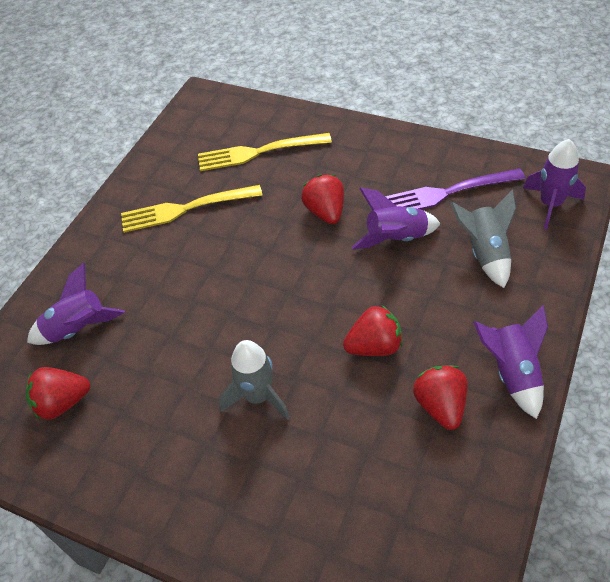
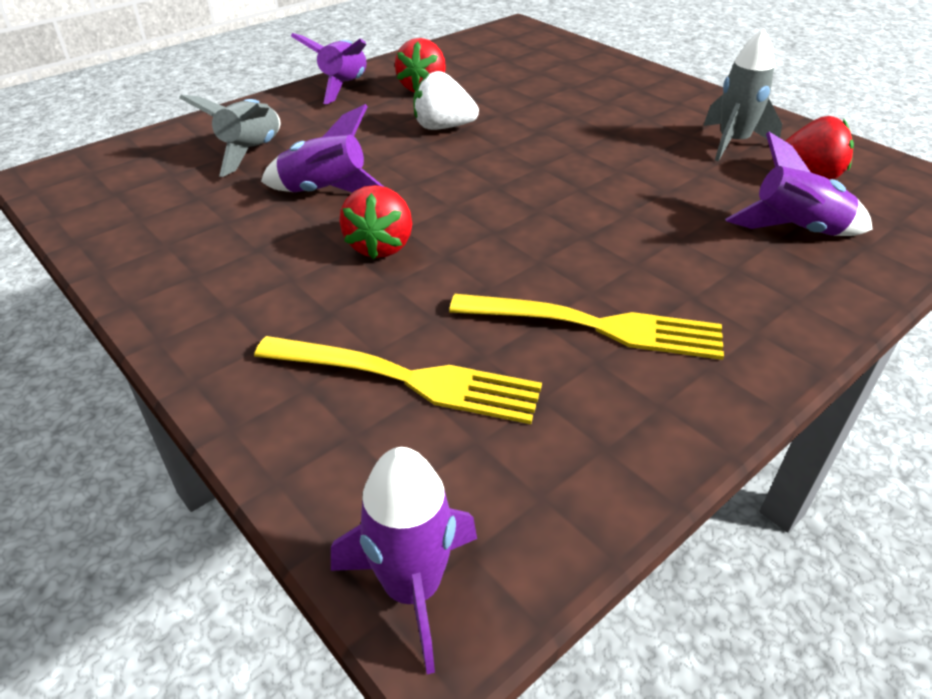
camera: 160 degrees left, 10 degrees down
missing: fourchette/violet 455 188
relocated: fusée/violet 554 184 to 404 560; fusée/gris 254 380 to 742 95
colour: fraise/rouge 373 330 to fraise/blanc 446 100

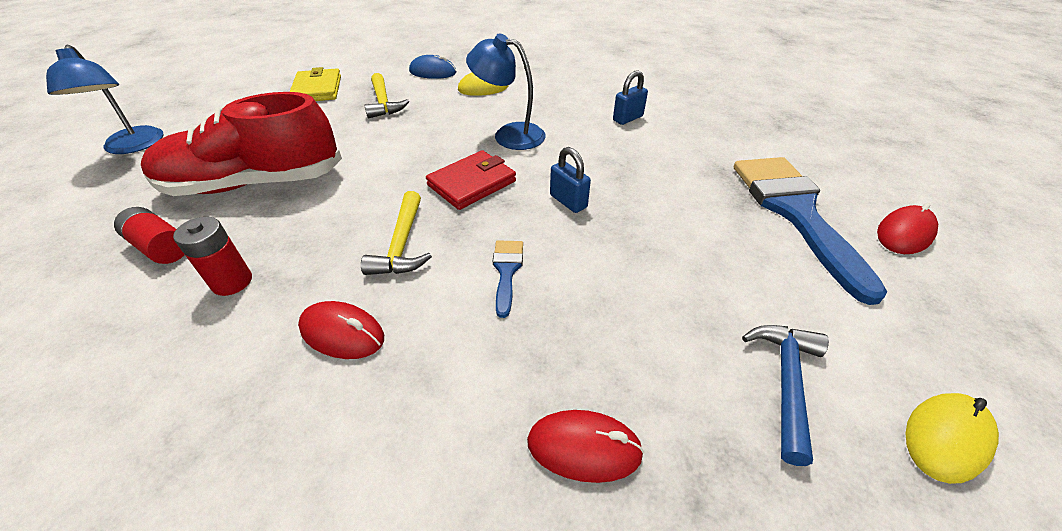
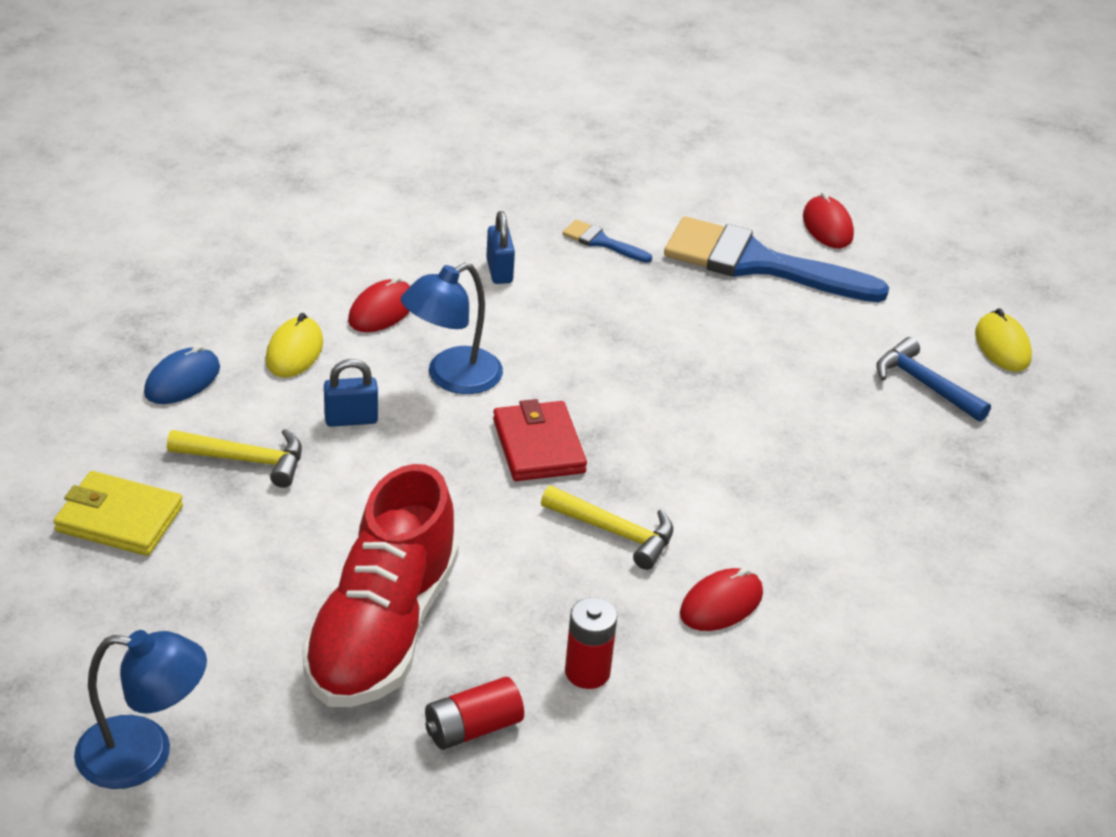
camera: 65 degrees left, 5 degrees down
relocated: cadenas/bleu 570 180 to 351 393; souris/rouge 585 446 to 379 304; pinceau/bleu 508 279 to 607 241

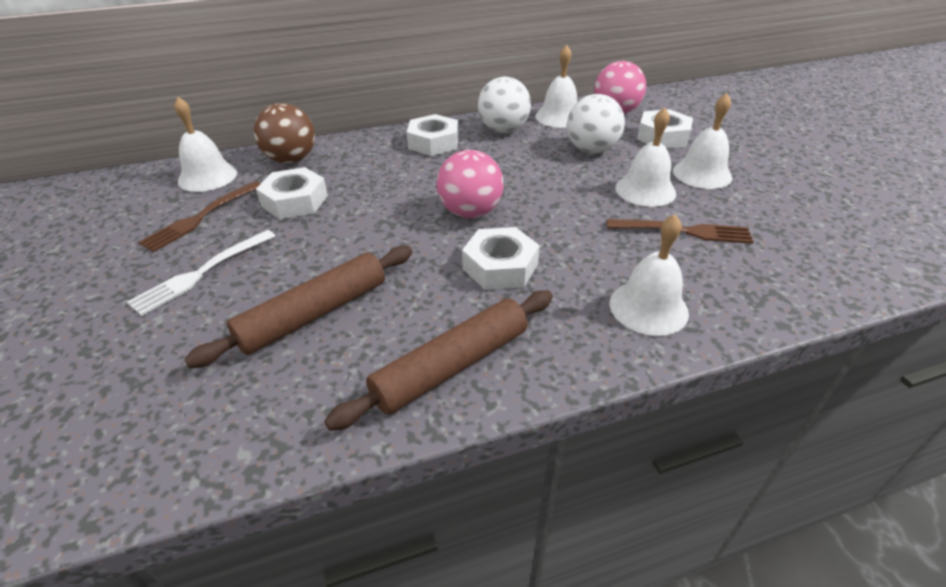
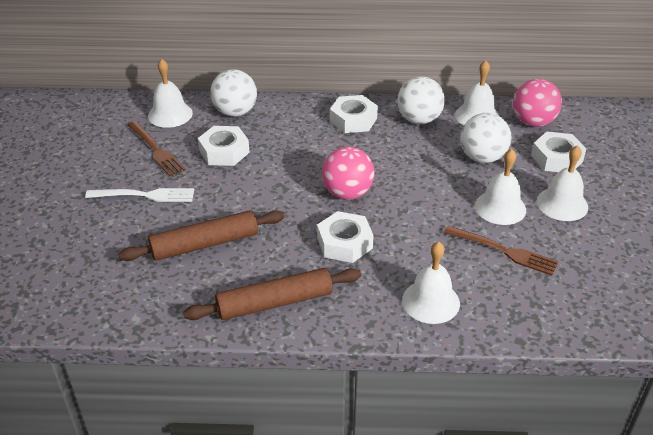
camera: 20 degrees right, 0 degrees up
colour: balle/marron 284 133 to balle/blanc 233 93
spun: fourchette/blanc 201 273 = 139 195 150 degrees counterclockwise; fourchette/marron 199 216 = 157 148 90 degrees counterclockwise

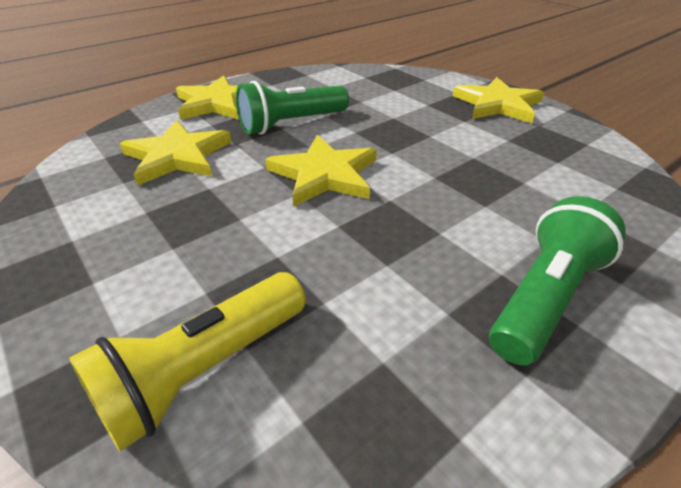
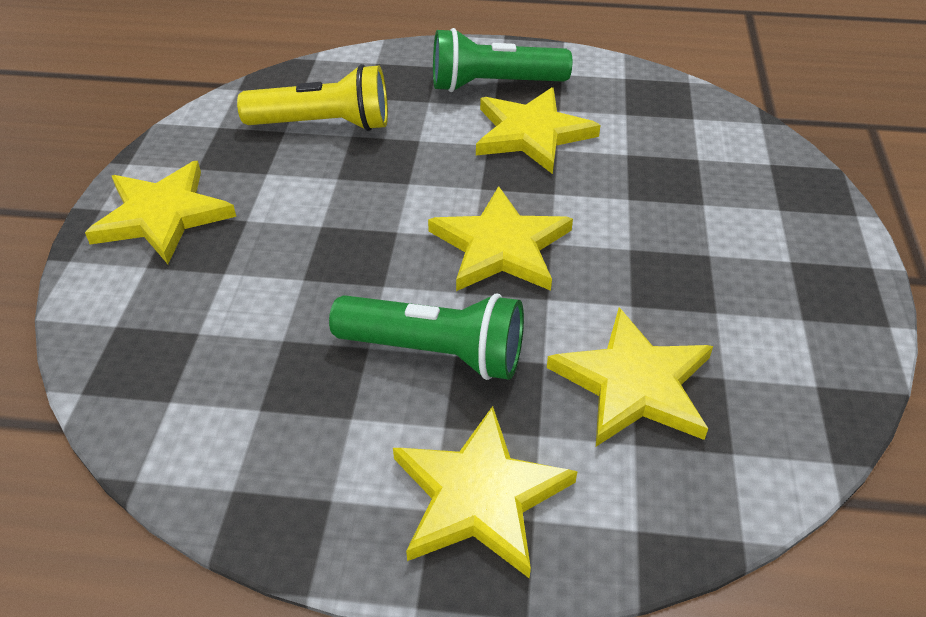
camera: 135 degrees left, 5 degrees up
appeared: étoile/jaune 538 130
relocated: lampe de poche/jaune 187 362 to 312 97

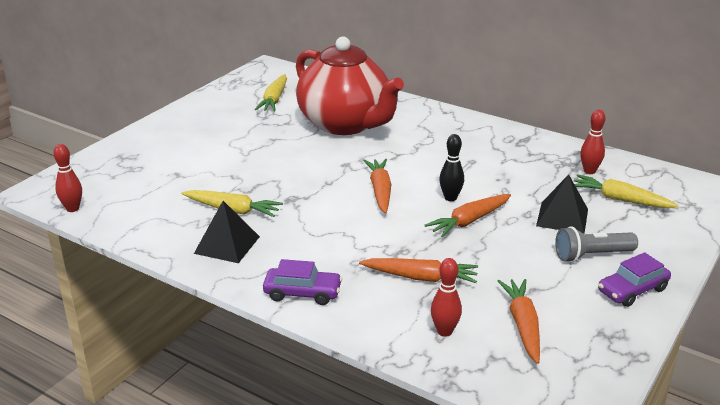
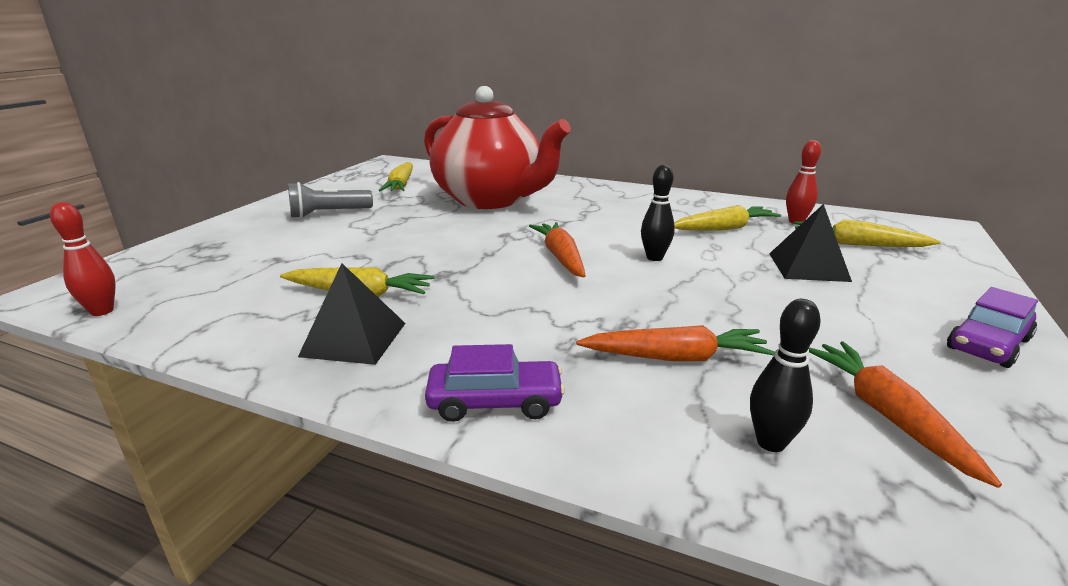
camera: 10 degrees left, 5 degrees down
missing: carotte/orange 468 215
appeared: carotte/jaune 727 218
relocated: lampe de poche/gris 596 244 to 330 200
colour: quille/rouge 446 297 to quille/noir 785 375

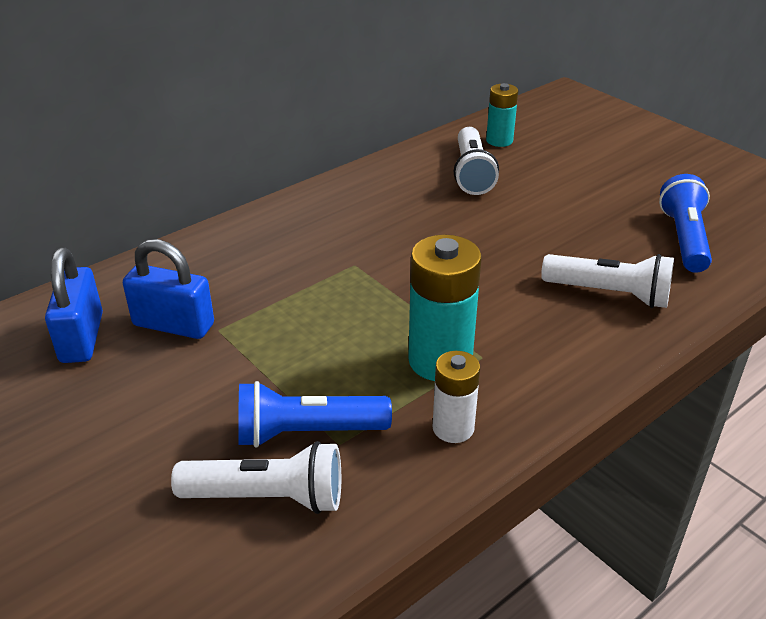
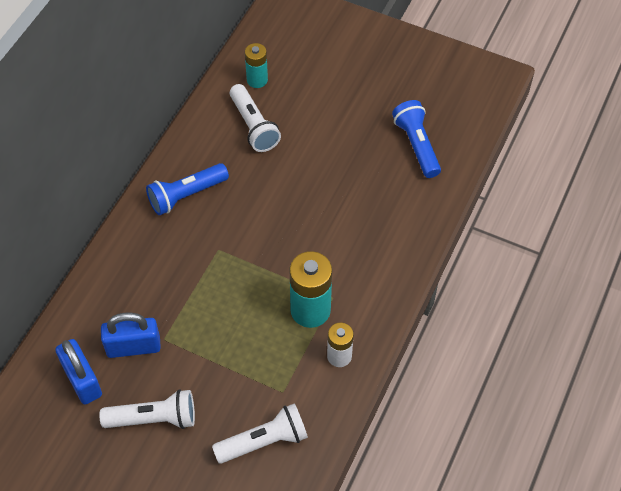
camera: 25 degrees left, 20 degrees up
relocated: lampe de poche/blanc 607 281 to 147 409; lampe de poche/bleu 315 414 to 187 189

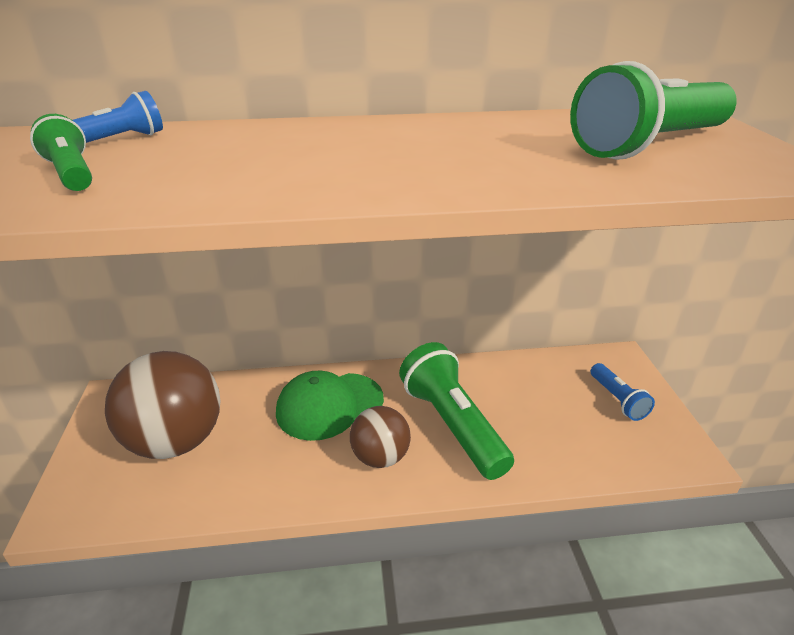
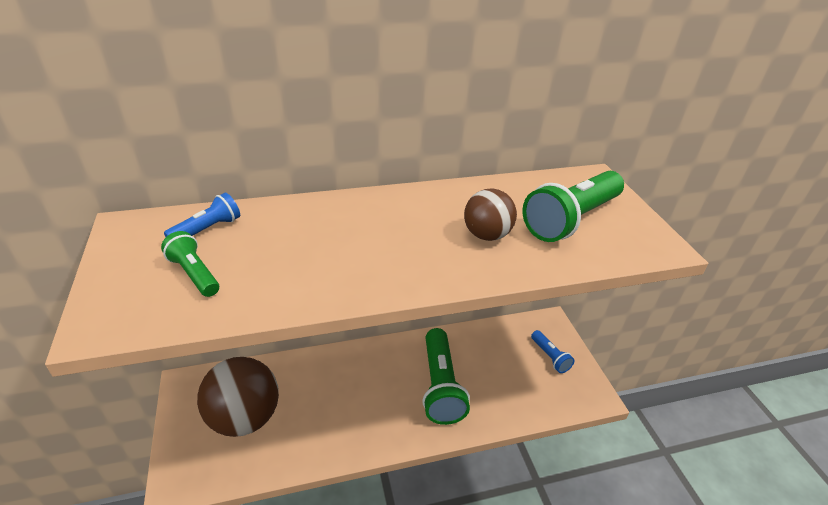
camera: 10 degrees left, 5 degrees up
missing: casquette/vert 330 406
relocated: balle/marron 380 437 to 490 215
spun: lampe de poche/vert 456 411 = 446 376 150 degrees counterclockwise

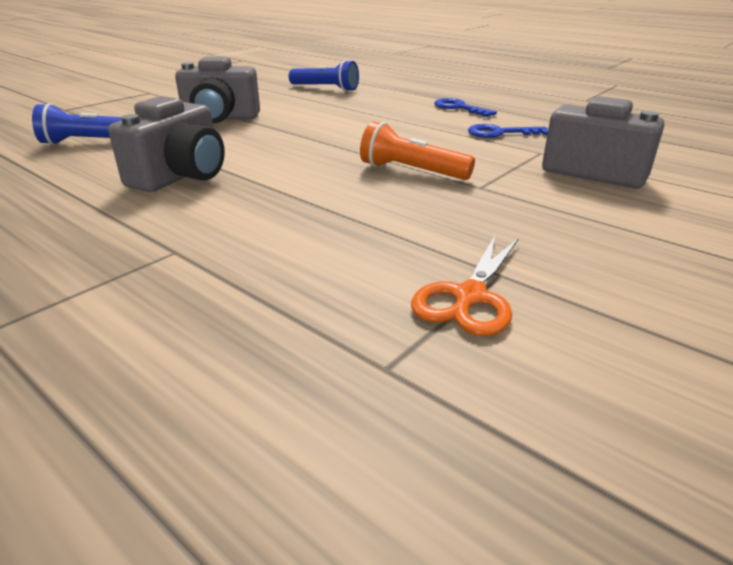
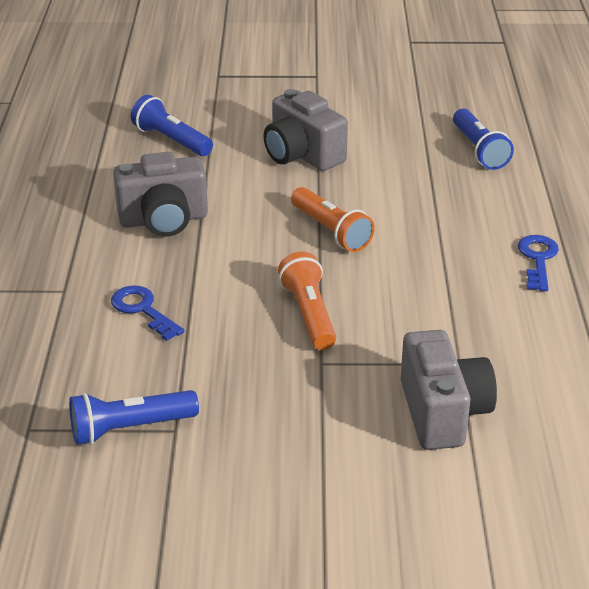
camera: 50 degrees right, 5 degrees up
appeared: lampe de poche/orange 333 219
relocated: clé/bleu 508 131 to 148 313
exchanged: ciseaux/orange 465 286 to lampe de poche/bleu 134 417

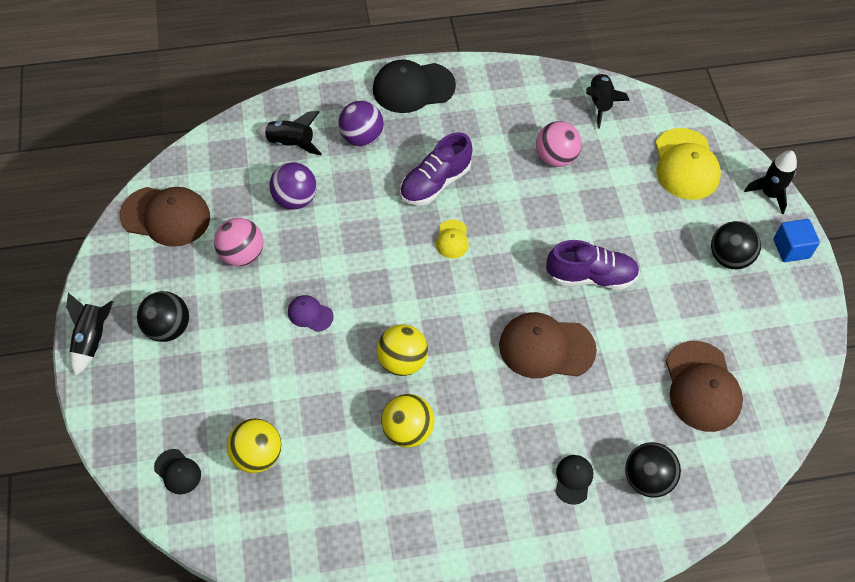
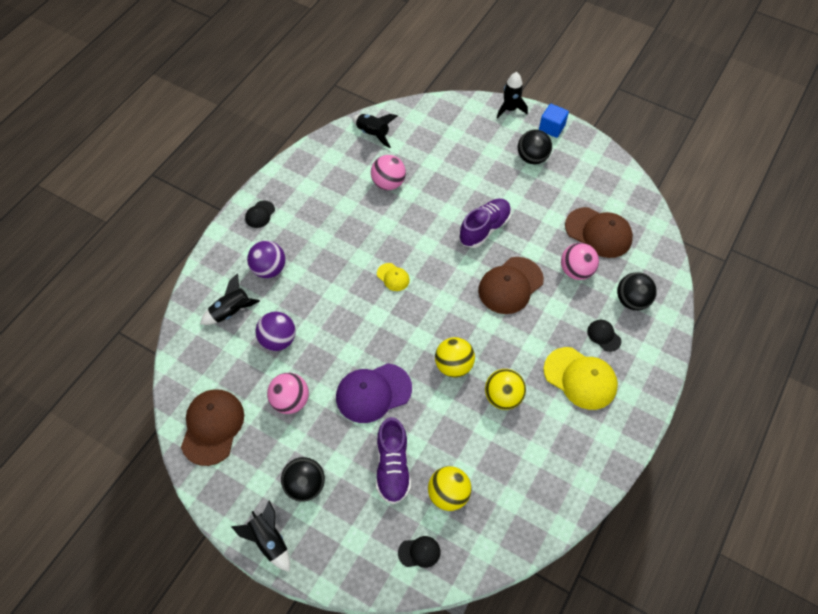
camera: 50 degrees left, 0 degrees up
appeared: balle/rose 580 261
relocated: chaussure/violet 436 168 to 393 460; casquette/jaune 688 164 to 580 378
spun: casquette/marron 165 217 = 212 428 45 degrees counterclockwise
size: casquette/noir 414 86 = 260 214 x0.50; casquette/violet 311 313 = 374 393 x2.01

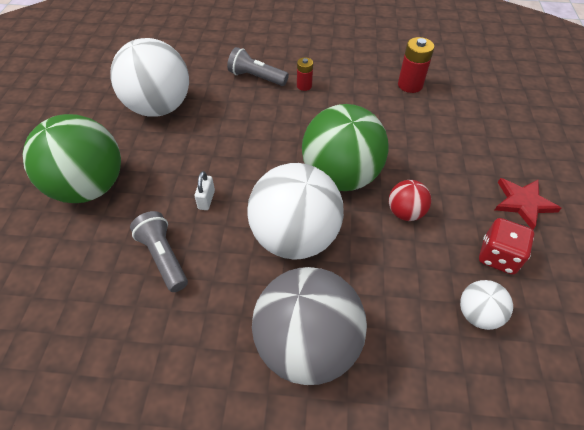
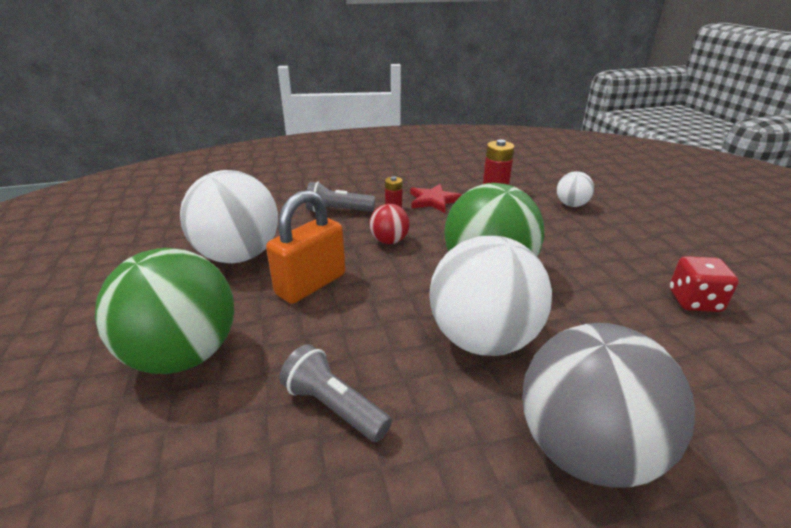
camera: 20 degrees left, 20 degrees down
missing: cadenas/blanc 204 190
appeared: cadenas/orange 306 247
relocated: balle/rouge 410 200 to 389 224; étoile/rouge 528 203 to 436 198; balle/blanc 486 305 to 575 189

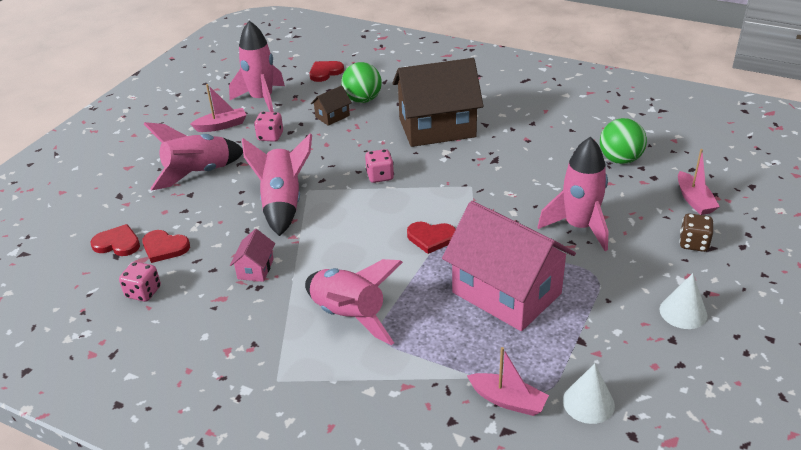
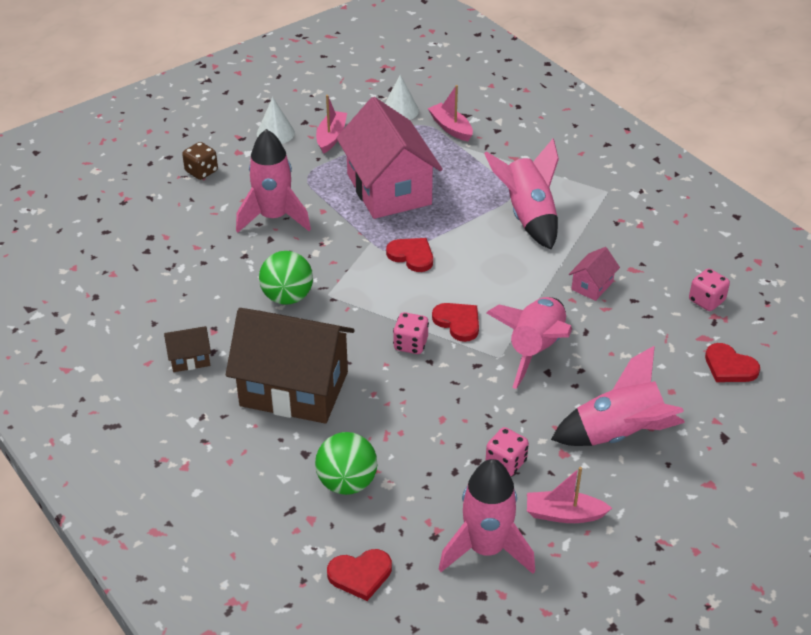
camera: 155 degrees left, 5 degrees up
relocated: maison/marron 331 105 to 187 349; balle/vert 623 141 to 286 278; bateau/rose 699 182 to 331 124; cœur/rouge 166 246 to 455 322

